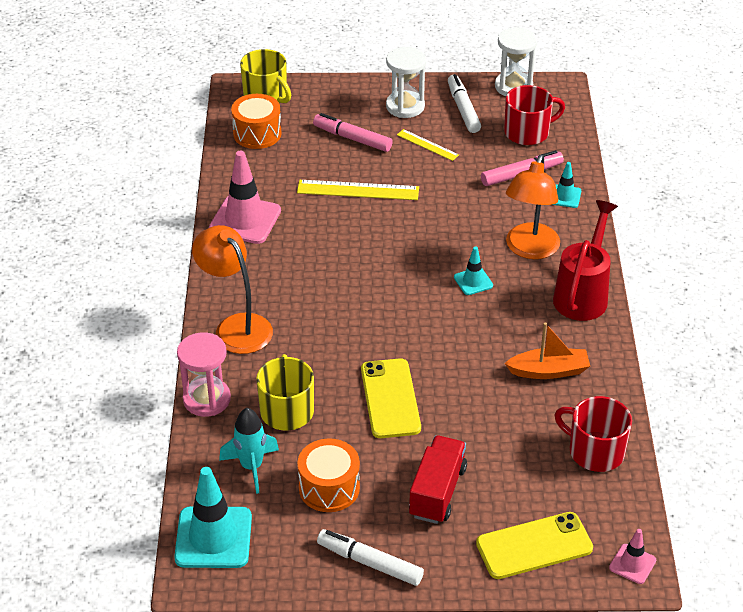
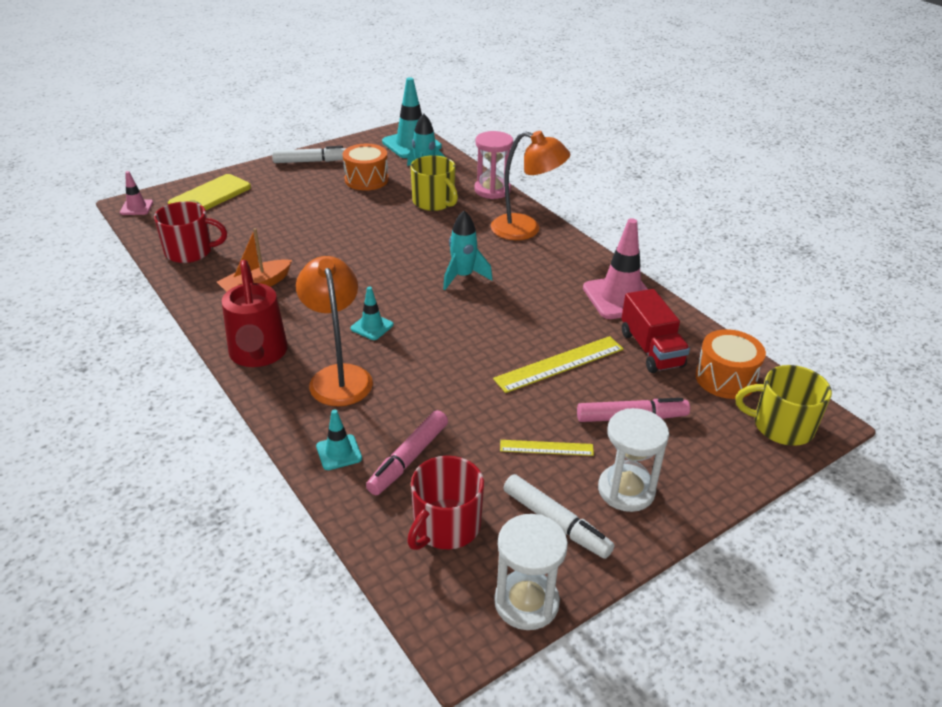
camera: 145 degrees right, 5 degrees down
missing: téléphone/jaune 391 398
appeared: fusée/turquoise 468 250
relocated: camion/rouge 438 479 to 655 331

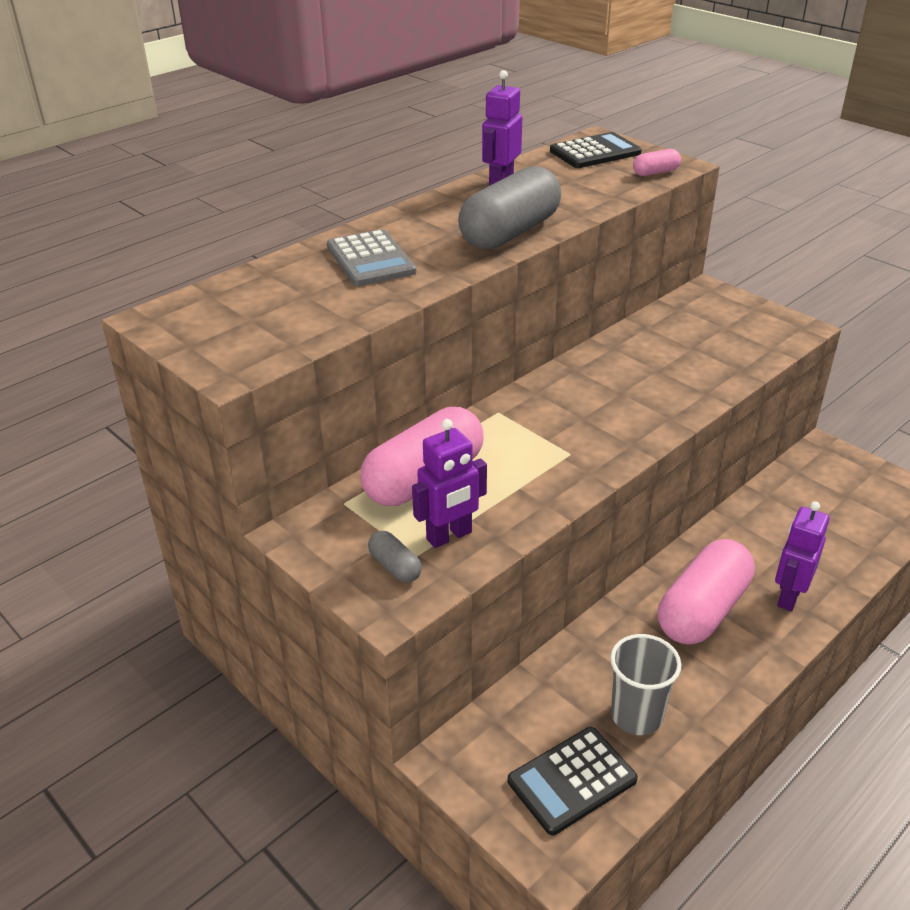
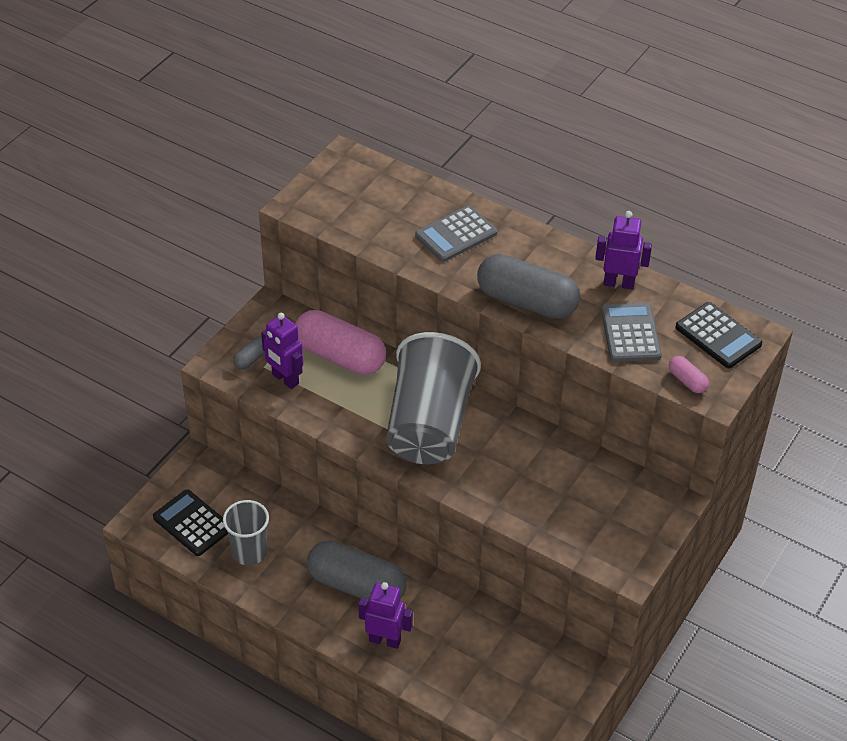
camera: 75 degrees right, 10 degrees up
appeared: gobelet/gris 433 398; calculatrice/gris 631 332
colour: gélule/rose 706 592 to gélule/gris 356 571

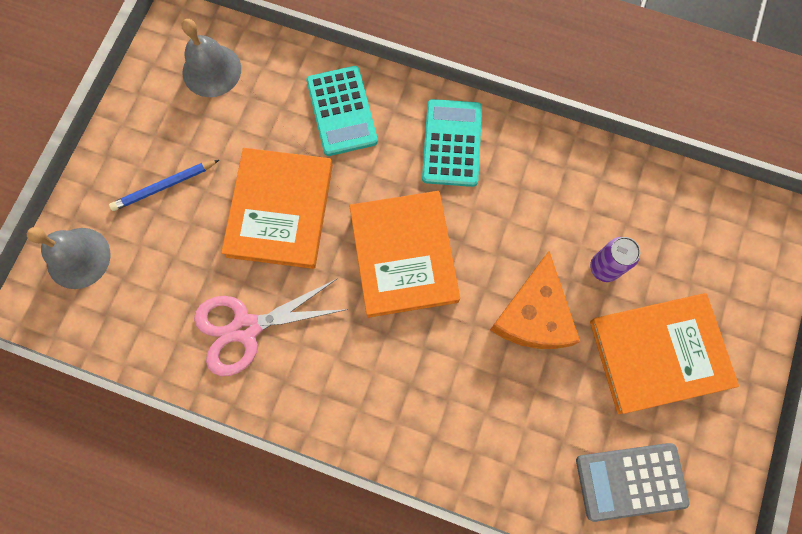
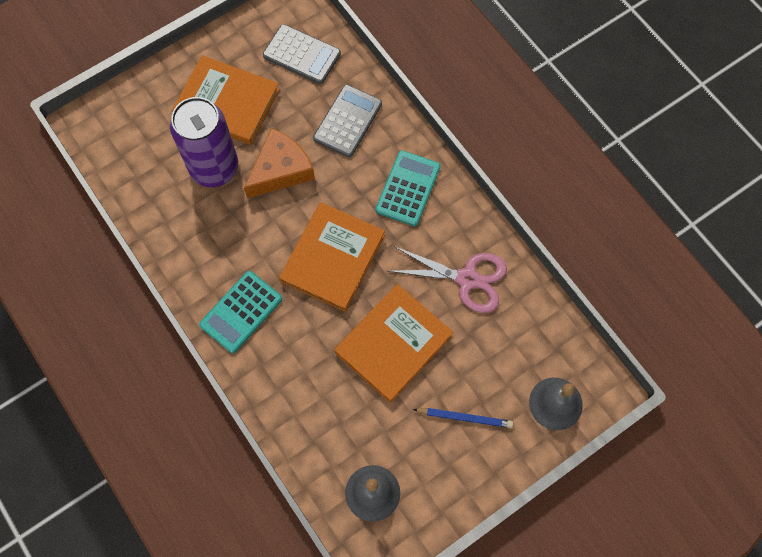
camera: 145 degrees left, 5 degrees down
appeared: calculatrice/gris 347 121
relocated: calculatrice/turquoise 342 111 to 408 188
size: canette/violet 615 259 = 204 142 x2.09

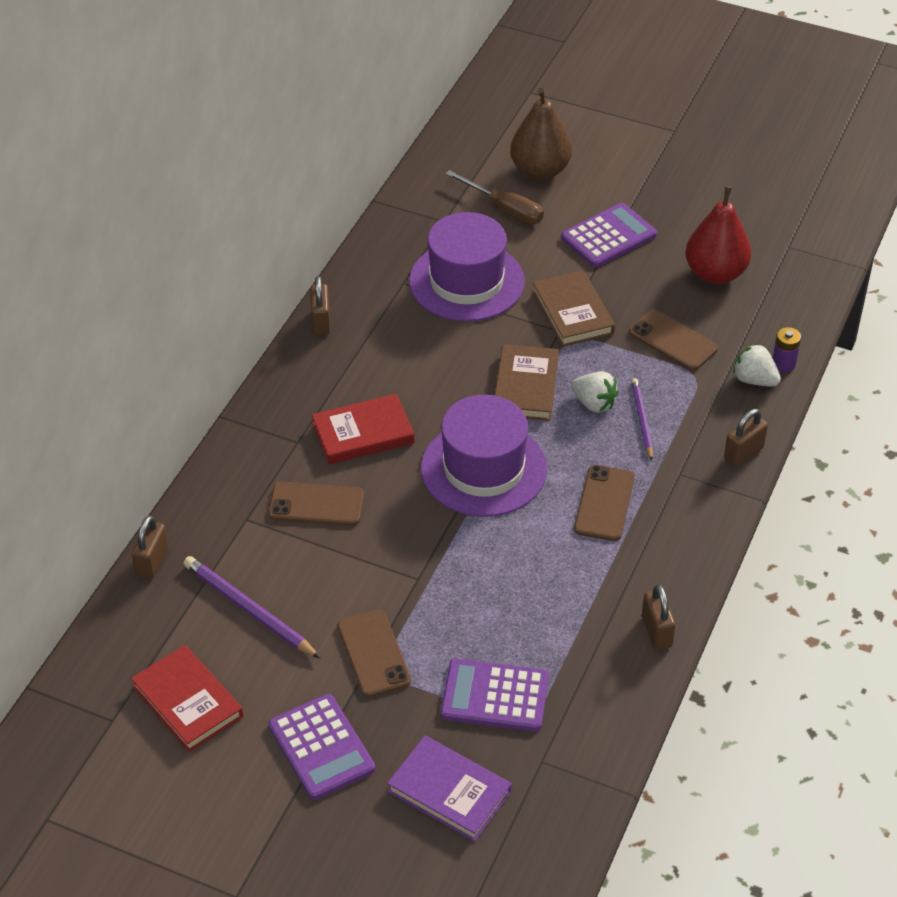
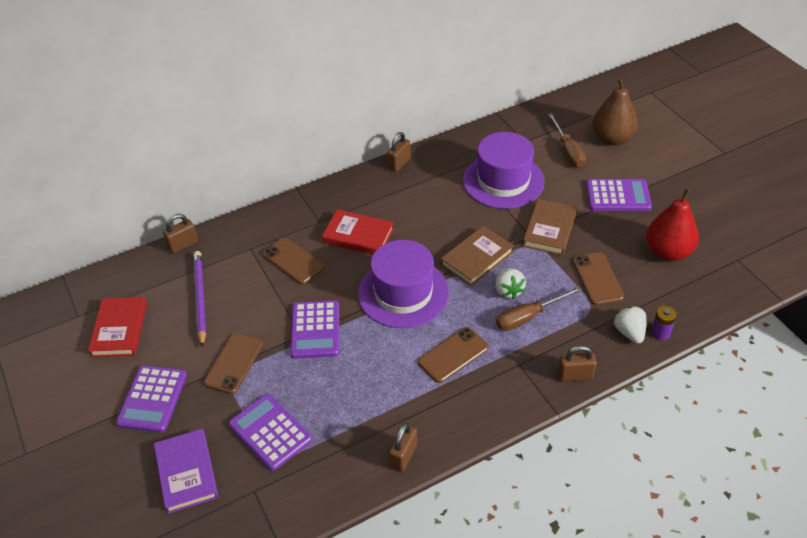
camera: 40 degrees right, 0 degrees up
appeared: calculatrice/violet 314 329
exchanged: crayon/violet 642 419 to tournevis/marron 539 308

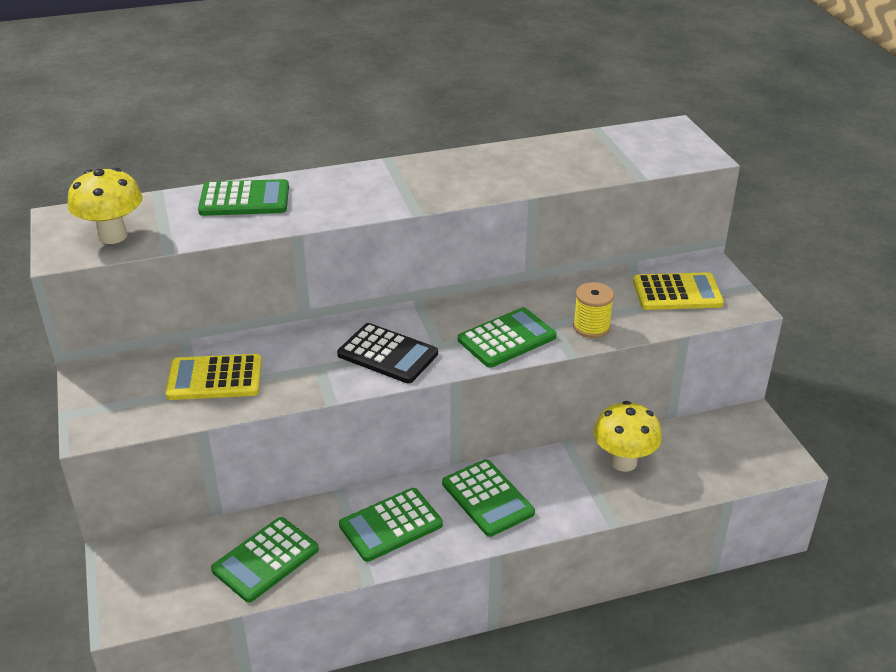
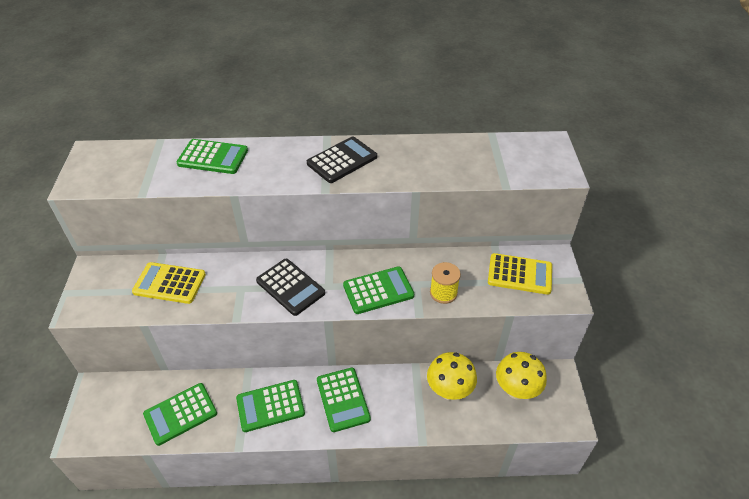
camera: 15 degrees right, 10 degrees up
appeared: calculatrice/noir 342 159
relocated: champignon/jaune 105 206 to 521 376

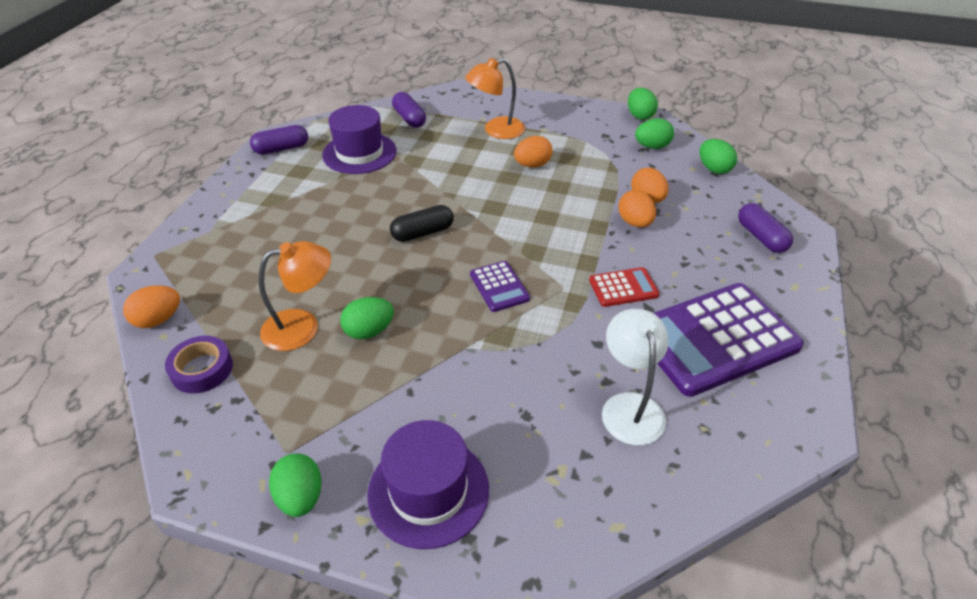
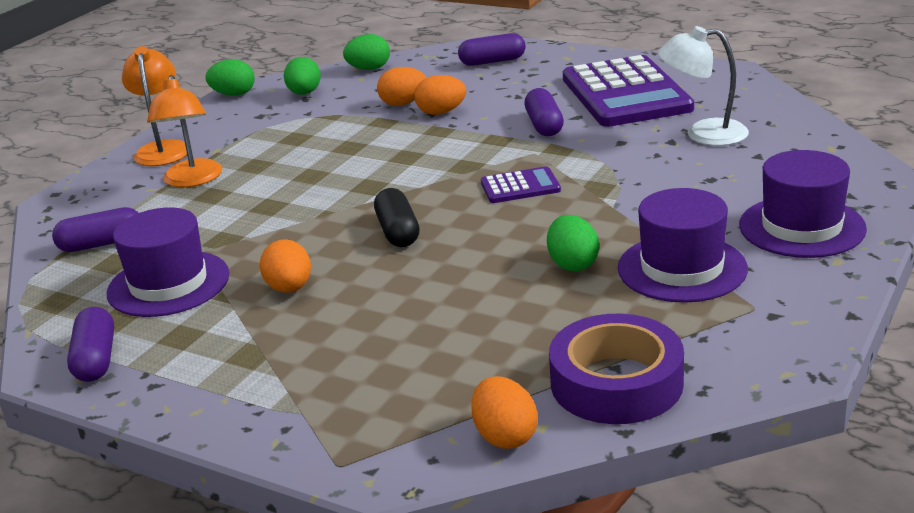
camera: 75 degrees left, 15 degrees down
missing: œuf/vert 295 485
appeared: chapeau/violet 683 245
relocated: lampe/orange 295 296 to 154 106; œuf/orange 533 151 to 285 266
exchanged: calculatrice/rouge 624 287 to gélule/violet 544 112
size: ruban adhésif/violet 199 365 = 616 369 x1.57

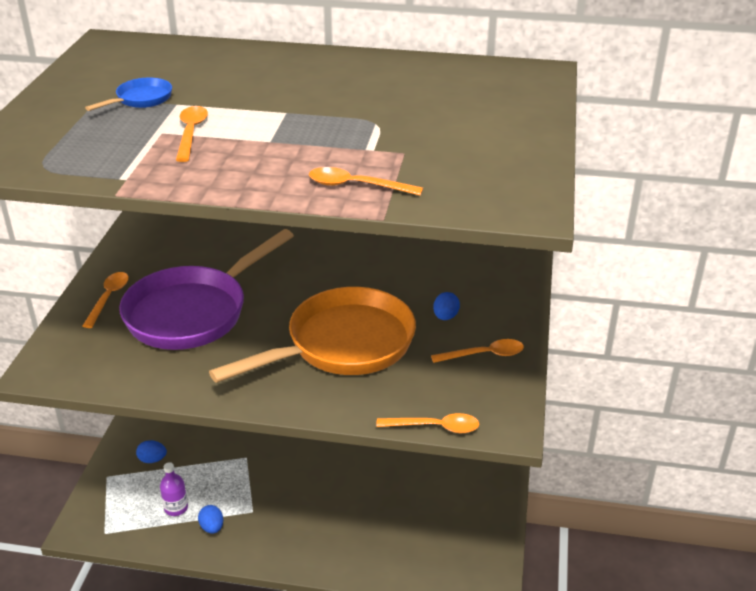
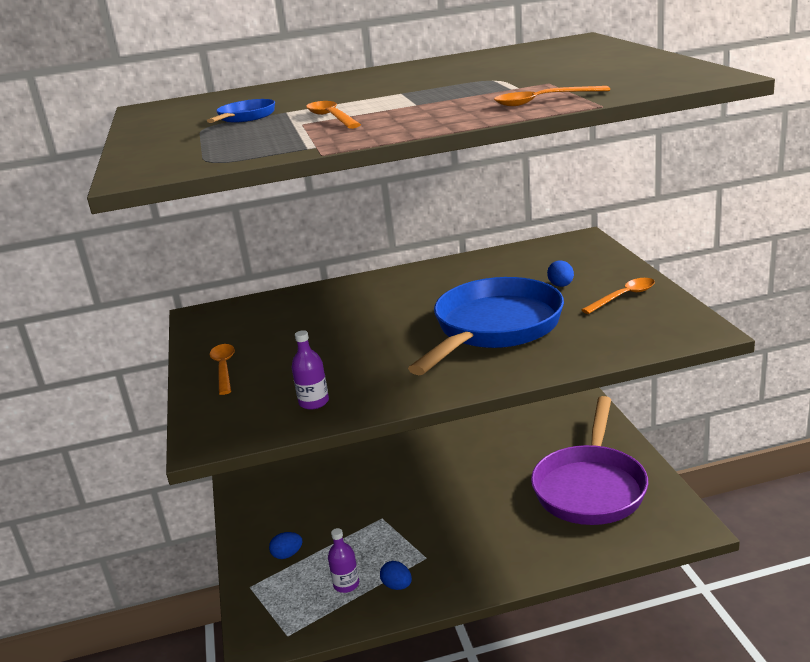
camera: 20 degrees left, 10 degrees down
missing: cuillère/orange 427 423
appeared: bouteille/violet 310 370
relocated: poêle/violet 206 289 to 589 460
colour: poêle/orange 312 335 to poêle/bleu 486 326

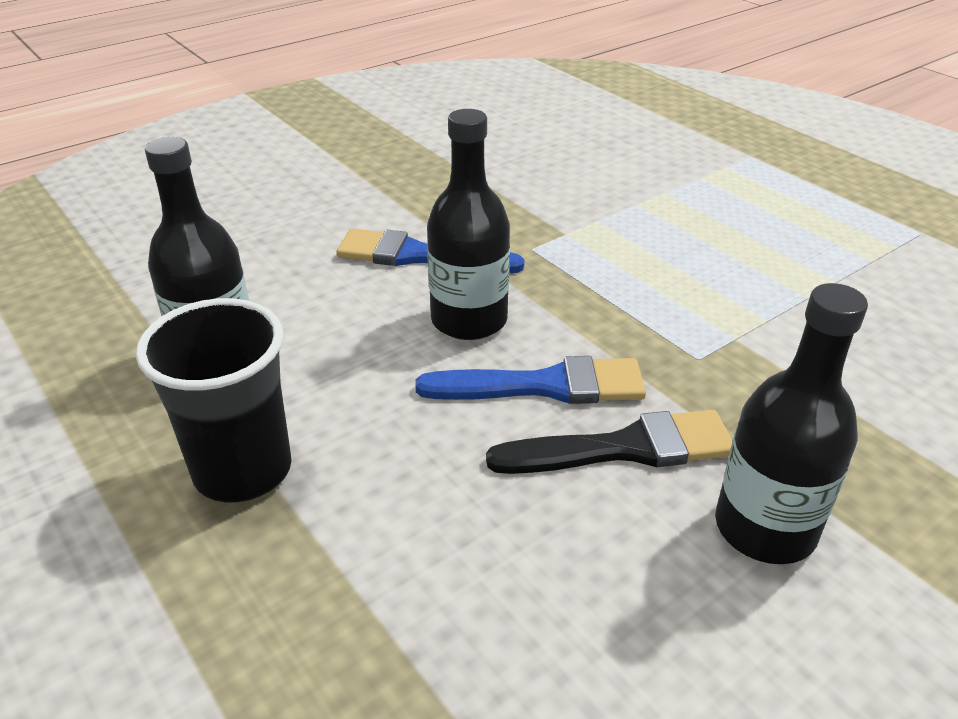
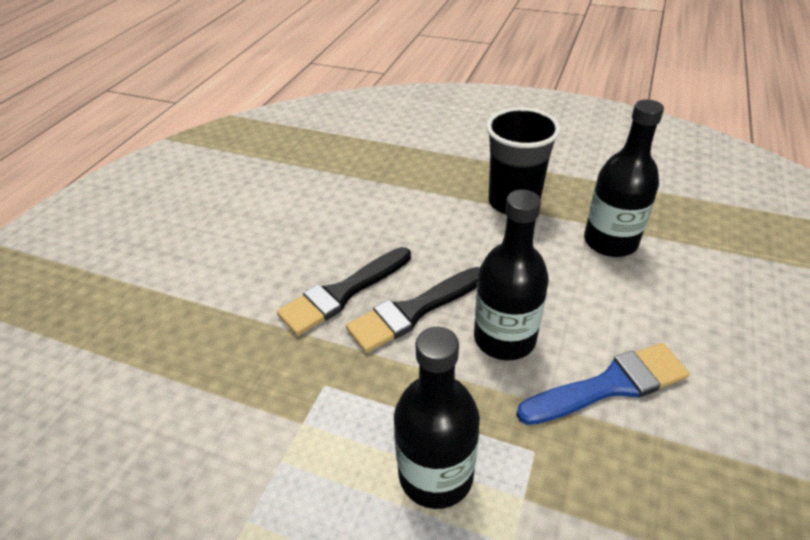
camera: 150 degrees right, 5 degrees up
relocated: bouteille/noir 791 423 to 437 418
colour: pinceau/bleu 530 380 to pinceau/noir 413 310

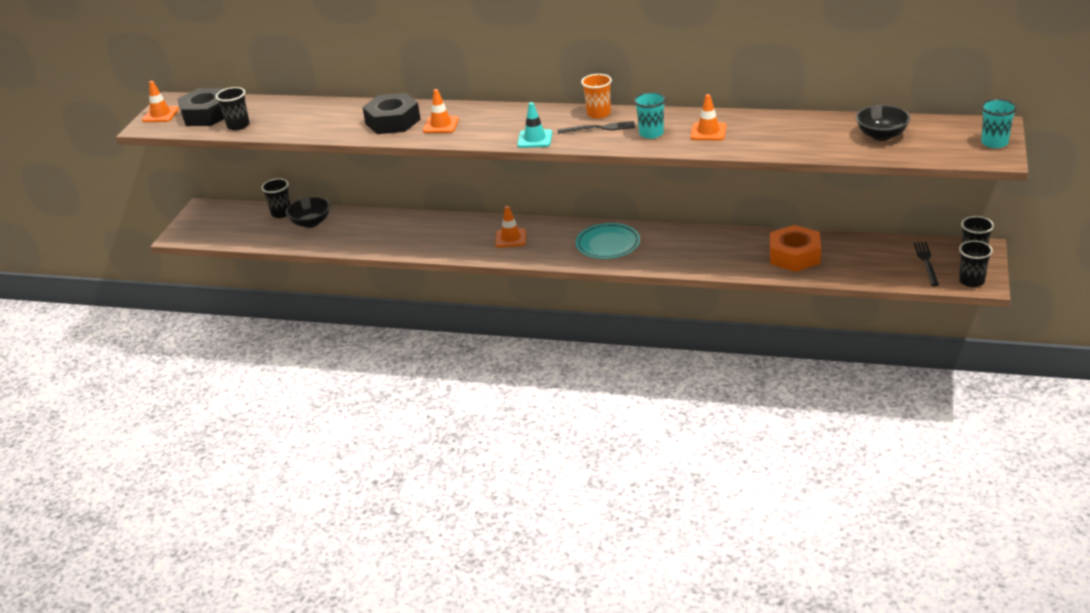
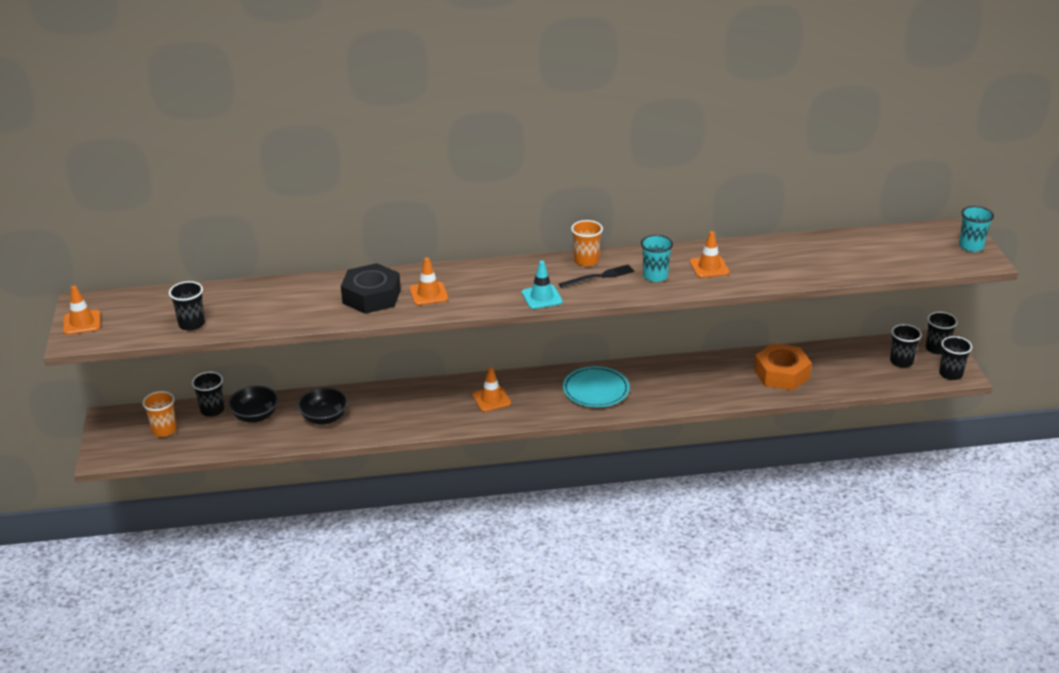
camera: 25 degrees left, 0 degrees up
missing: écrou/noir 201 107
appeared: gobelet/orange 159 414
relocated: bol/noir 883 123 to 322 406
exchanged: fourchette/noir 926 264 to gobelet/noir 906 345

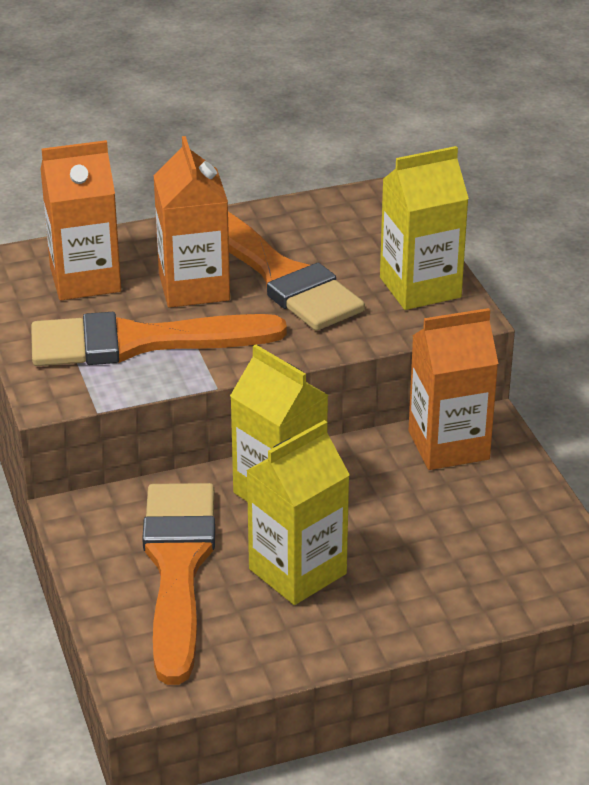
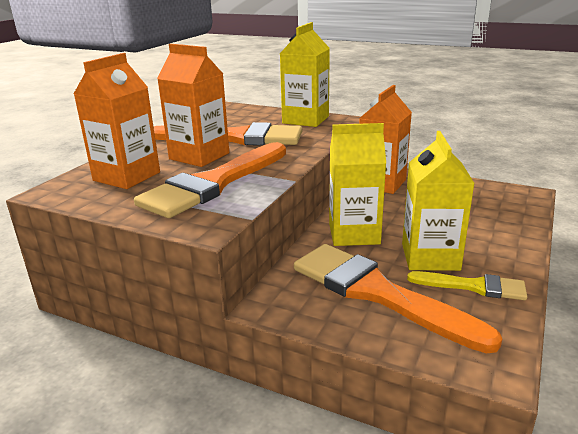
camera: 45 degrees left, 10 degrees down
appeared: pinceau/jaune 467 285

